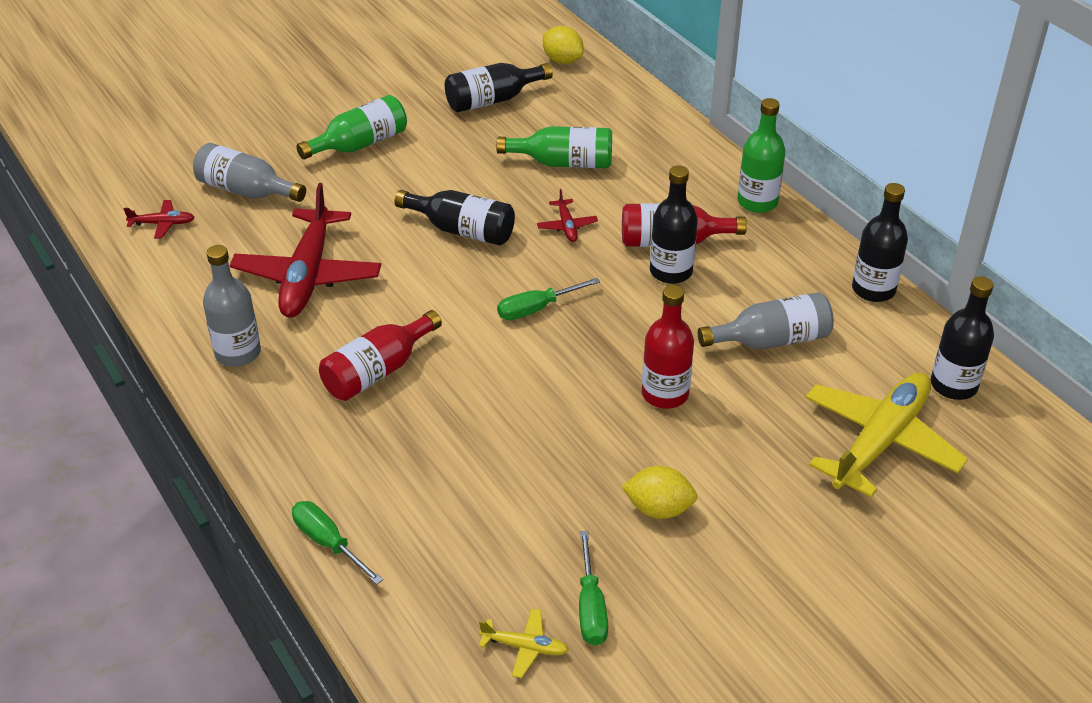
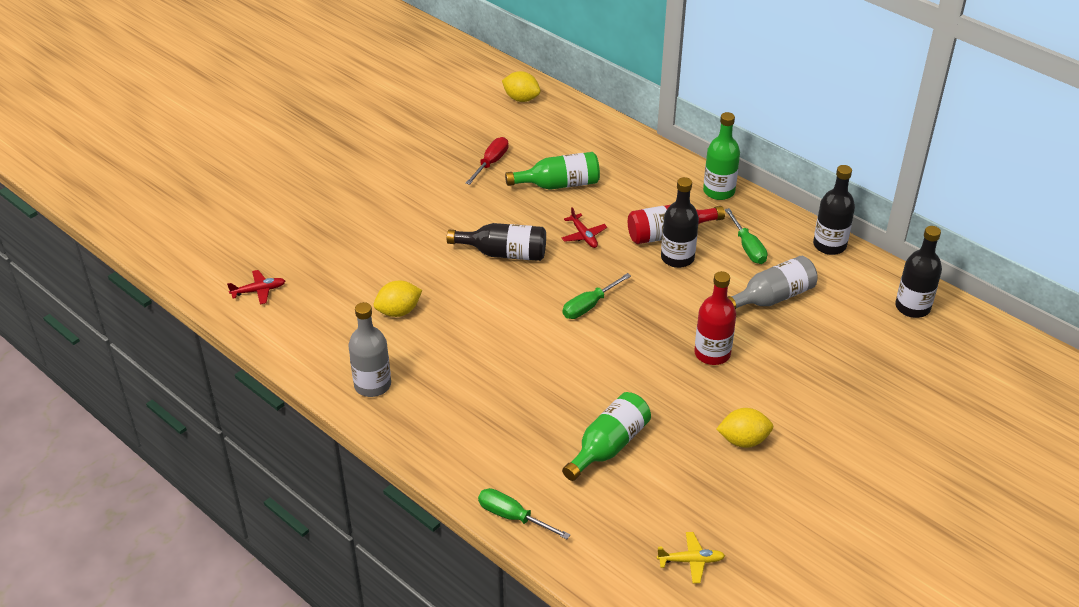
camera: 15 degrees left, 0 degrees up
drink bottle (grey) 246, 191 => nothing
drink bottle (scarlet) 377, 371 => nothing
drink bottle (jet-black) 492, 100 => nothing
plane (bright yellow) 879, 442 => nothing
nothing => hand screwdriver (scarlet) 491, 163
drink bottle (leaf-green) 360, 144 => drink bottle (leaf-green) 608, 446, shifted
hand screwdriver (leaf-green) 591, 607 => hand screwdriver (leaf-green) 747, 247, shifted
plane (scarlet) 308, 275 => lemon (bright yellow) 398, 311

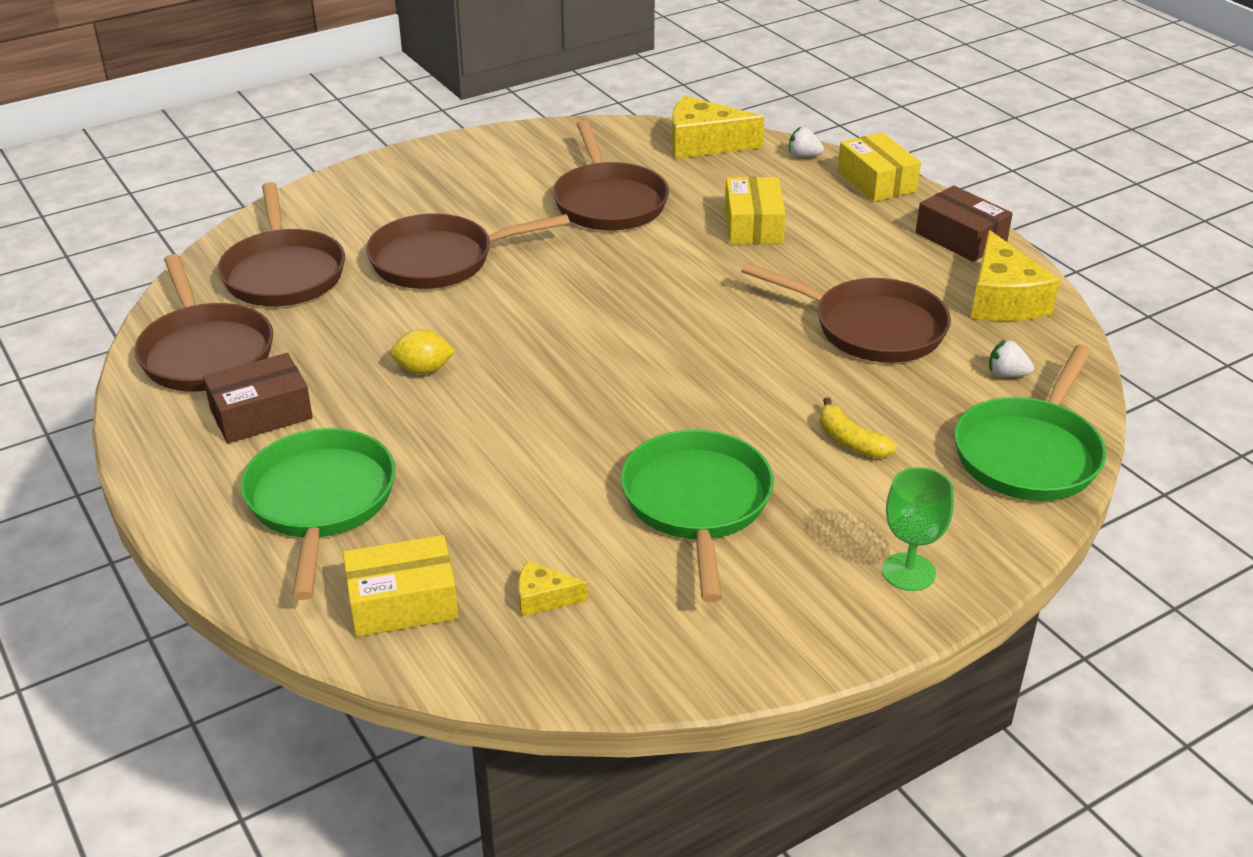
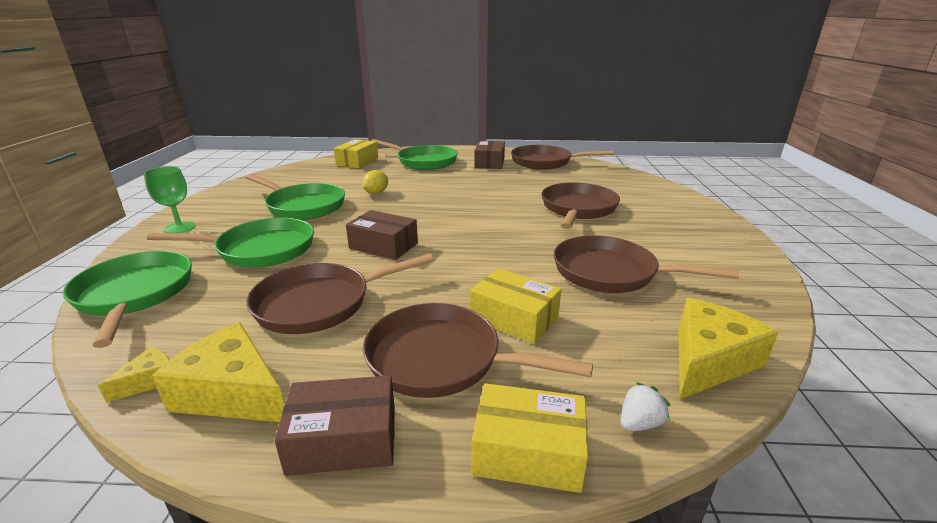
camera: 125 degrees right, 10 degrees down
toy strawberry (pure white) 1007, 374 => nothing
nothing => package (russet) 383, 246
pan (russet) 283, 272 => pan (russet) 442, 359, shifted
lemon (bright yellow) 423, 370 => lemon (bright yellow) 376, 193, shifted
cheese (bright yellow) 543, 598 => cheese (bright yellow) 149, 380, shifted
banana fruit (bright yellow) 850, 441 => pan (leaf-green) 260, 249

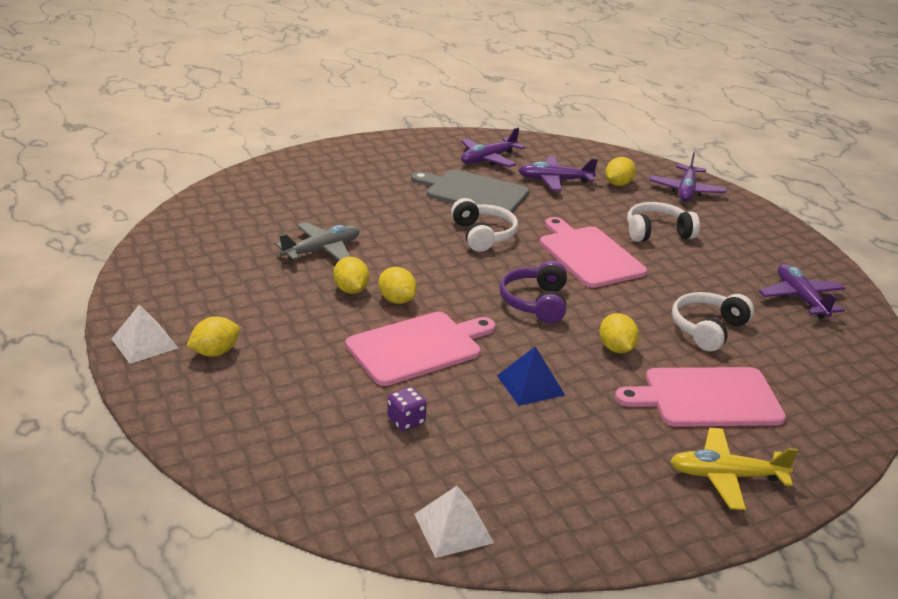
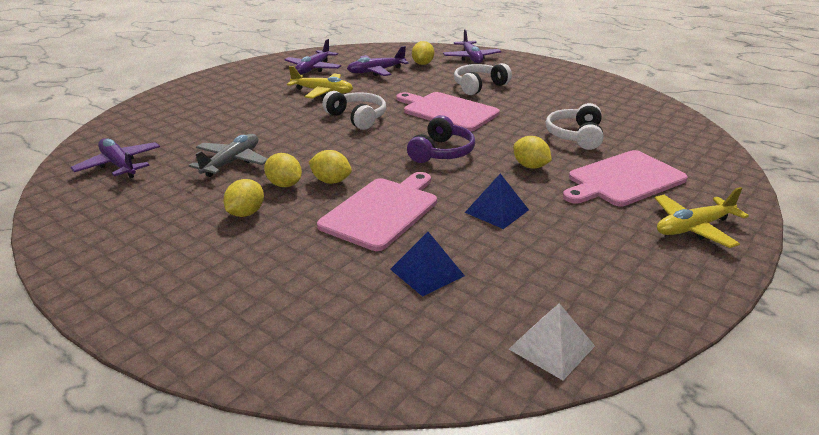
camera: 25 degrees left, 0 degrees up
solid pyramid (pure white) 144, 343 => nothing
lemon (bright yellow) 215, 352 => lemon (bright yellow) 246, 213, shifted
plane (violet) 800, 298 => plane (violet) 119, 165, shifted
game die (violet) 406, 421 => solid pyramid (cobalt) 427, 272
bread board (grey) 473, 192 => plane (bright yellow) 322, 92
headset (violet) 535, 302 => headset (violet) 442, 152, 135 degrees counterclockwise

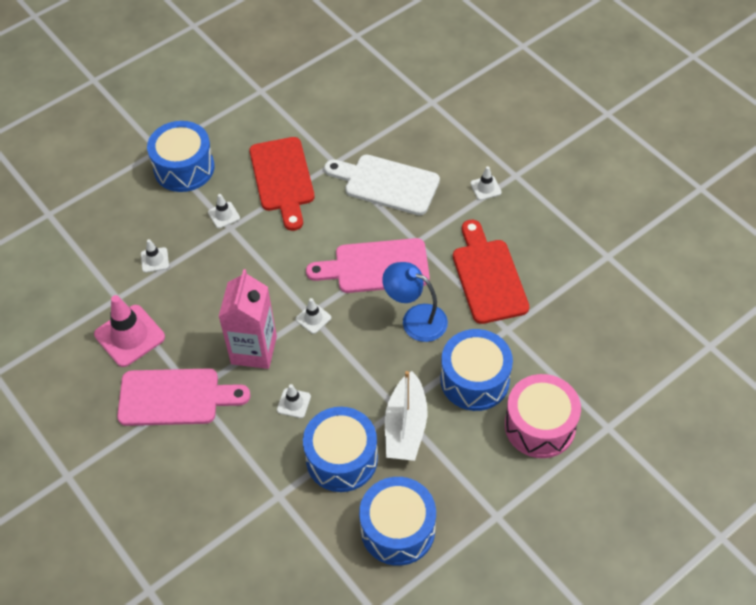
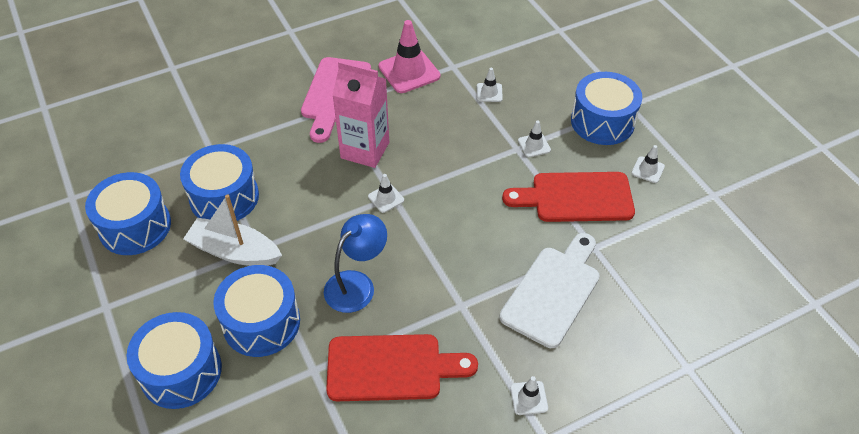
camera: 100 degrees right, 5 degrees down
bread board (rose-pink) 376, 267 => nothing
safety cone (pure white) 293, 403 => safety cone (pure white) 647, 170, shifted
snare drum (rose-pink) 540, 426 => snare drum (cobalt) 181, 371

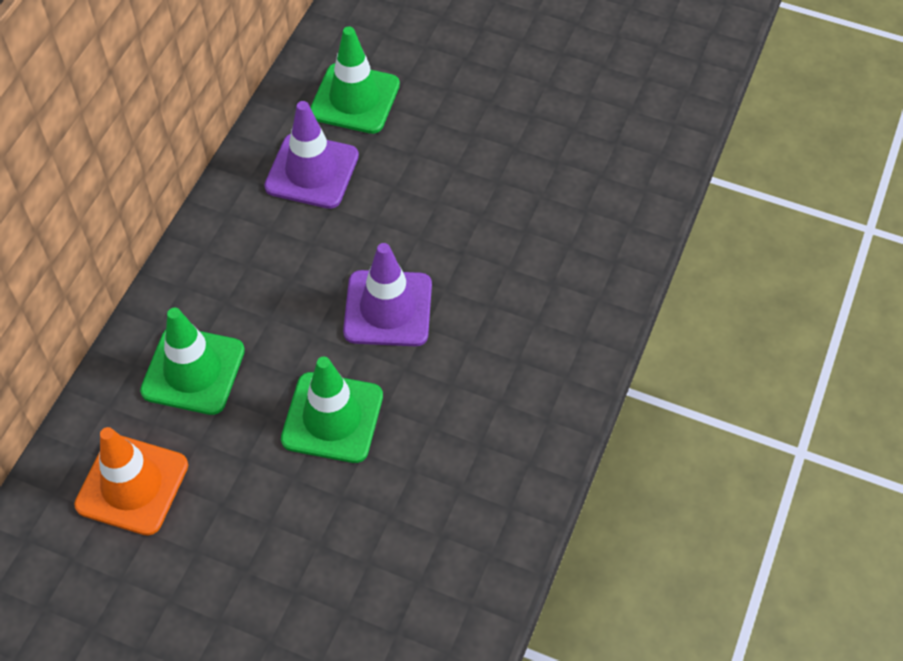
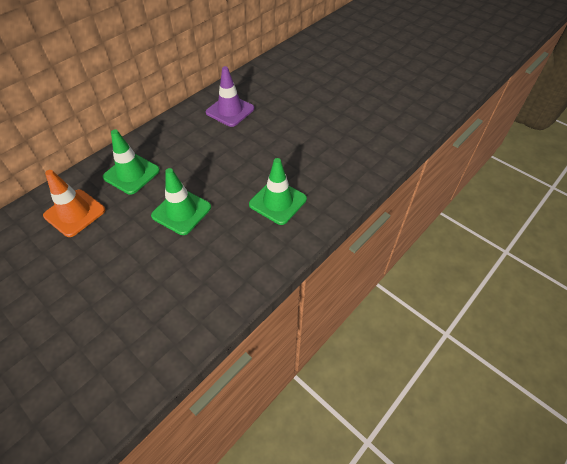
camera: 20 degrees right, 5 degrees down
safety cone (violet) 388, 308 => nothing
safety cone (leaf-green) 355, 99 => safety cone (leaf-green) 277, 202, shifted

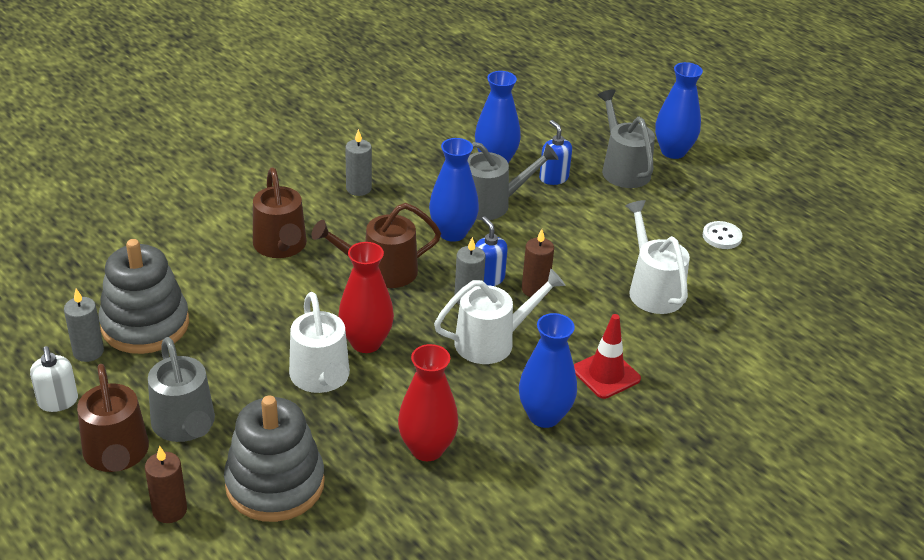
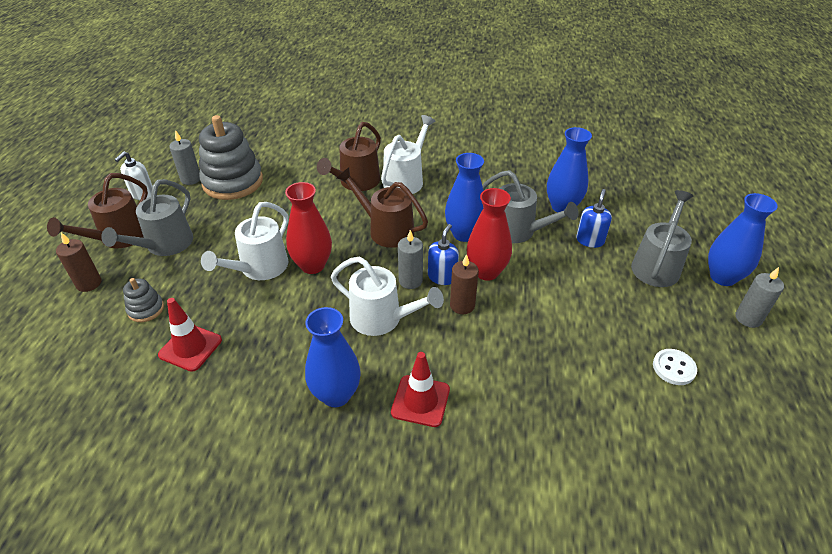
camera: 50 degrees right, 5 degrees up
nothing => safety cone (scarlet) 190, 347
pillar candle (grey) 358, 189 => pillar candle (grey) 748, 318, shifted
vase (scarlet) 427, 449 => vase (scarlet) 486, 271, shifted
watering can (pure white) 652, 289 => watering can (pure white) 406, 179, shifted
stacking toy (grey) 275, 484 => stacking toy (grey) 146, 309, x0.47

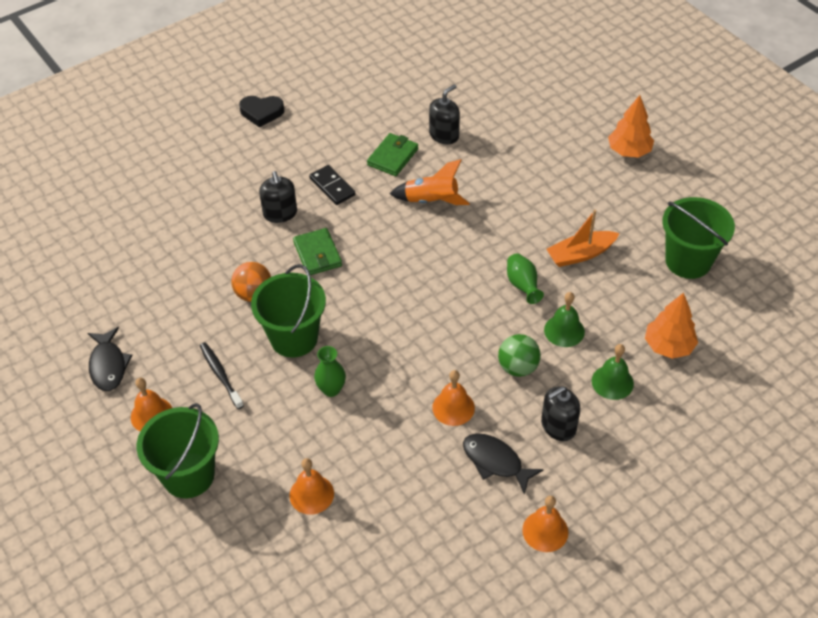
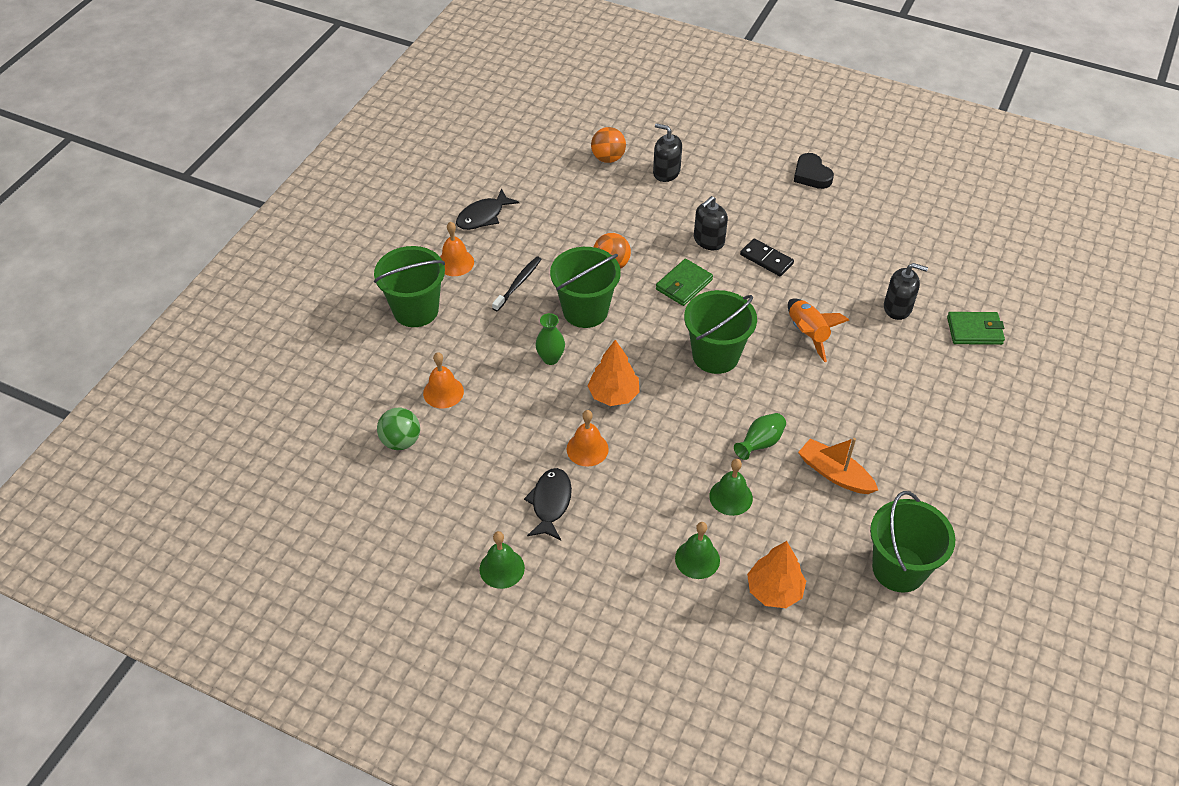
camera: 60 degrees right, 0 degrees up
nothing => sphere (bright orange) 608, 158
nothing => sand bucket (leaf-green) 715, 355
card wallet (leaf-green) 393, 157 => card wallet (leaf-green) 974, 331, shifted
sphere (leaf-green) 518, 367 => sphere (leaf-green) 401, 441, shifted
pump bottle (jet-black) 558, 426 => pump bottle (jet-black) 666, 172, shifted
fir tree (bright orange) 629, 151 => fir tree (bright orange) 613, 394, shifted
school bell (bright orange) 545, 531 => school bell (leaf-green) 502, 568
domino tile (jet-black) 332, 187 => domino tile (jet-black) 766, 259, 75 degrees counterclockwise

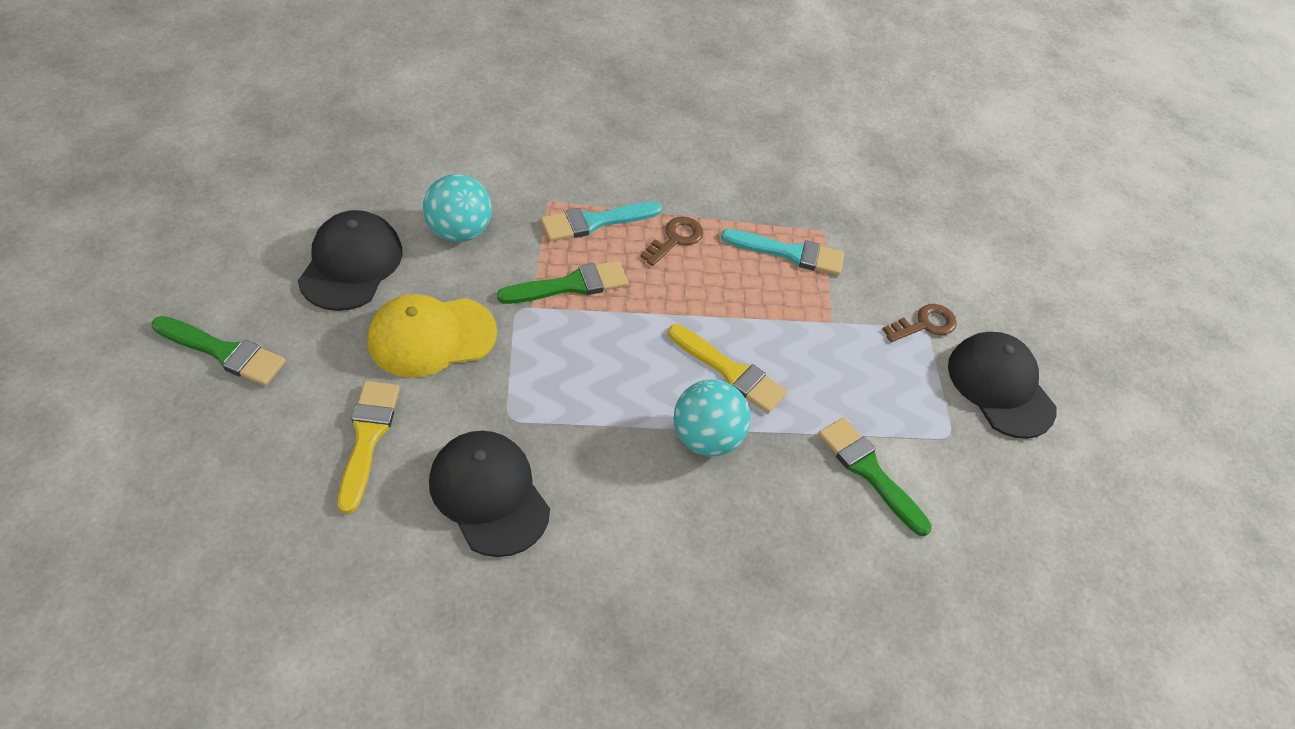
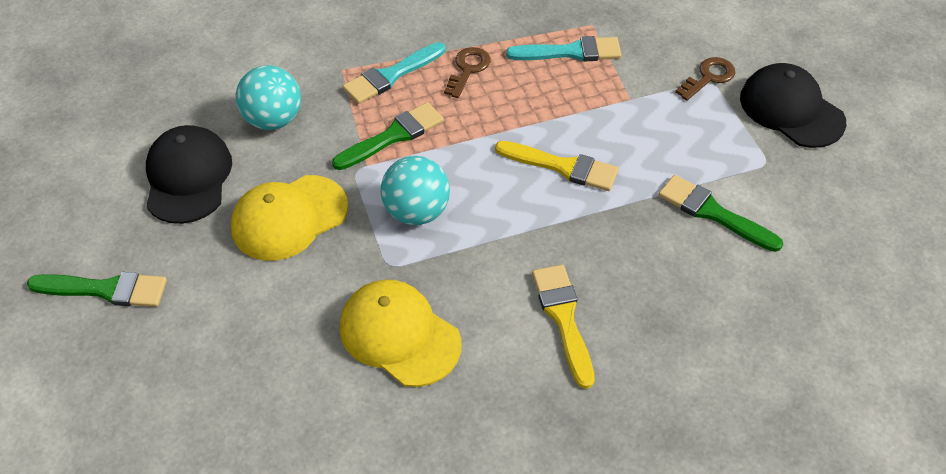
camera: 10 degrees left, 0 degrees up
brush (bright yellow) 367, 437 => brush (bright yellow) 563, 318, shifted
sphere (turquoise) 706, 438 => sphere (turquoise) 416, 212, shifted
cap (jet-black) 489, 494 => cap (bright yellow) 399, 335

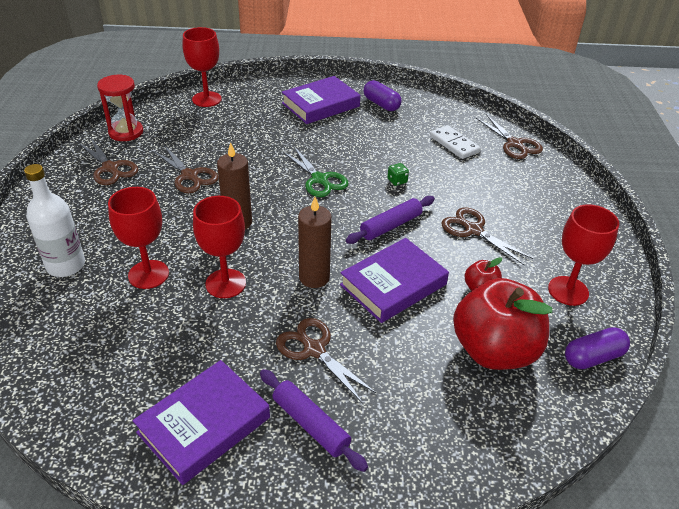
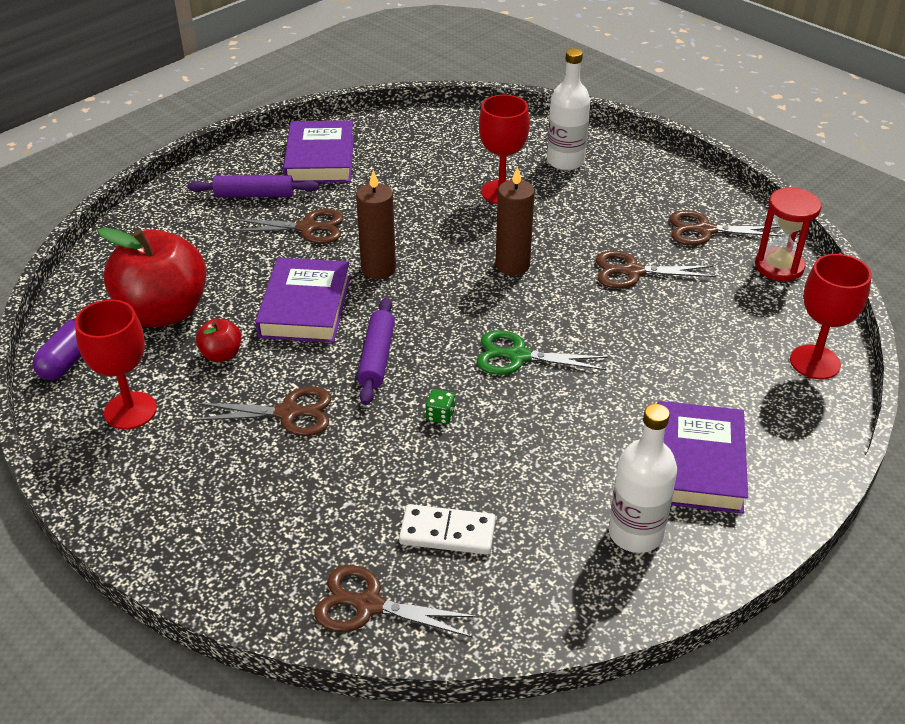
camera: 135 degrees right, 0 degrees up
goblet (scarlet) 225, 283 => nothing
pill (violet) 381, 104 => drink bottle (pure white) 635, 533

